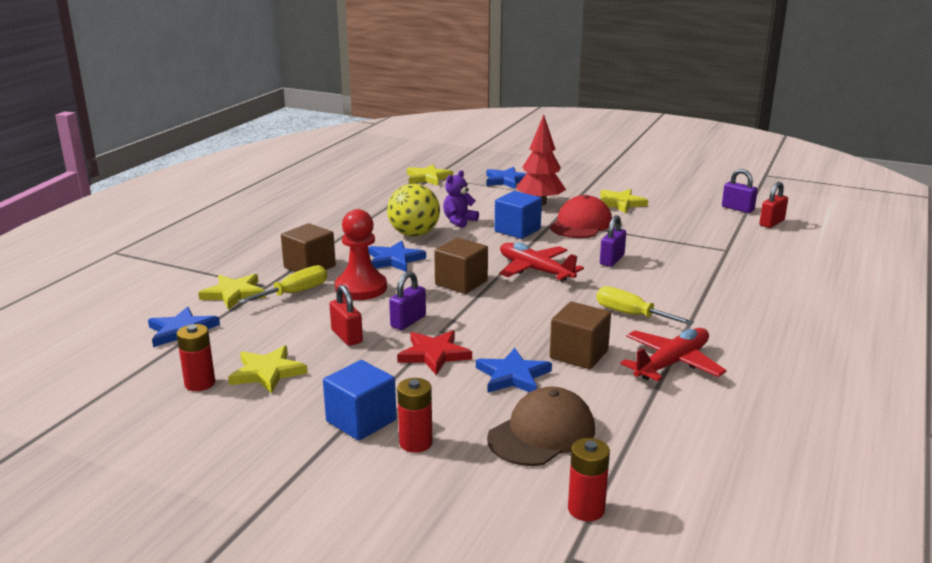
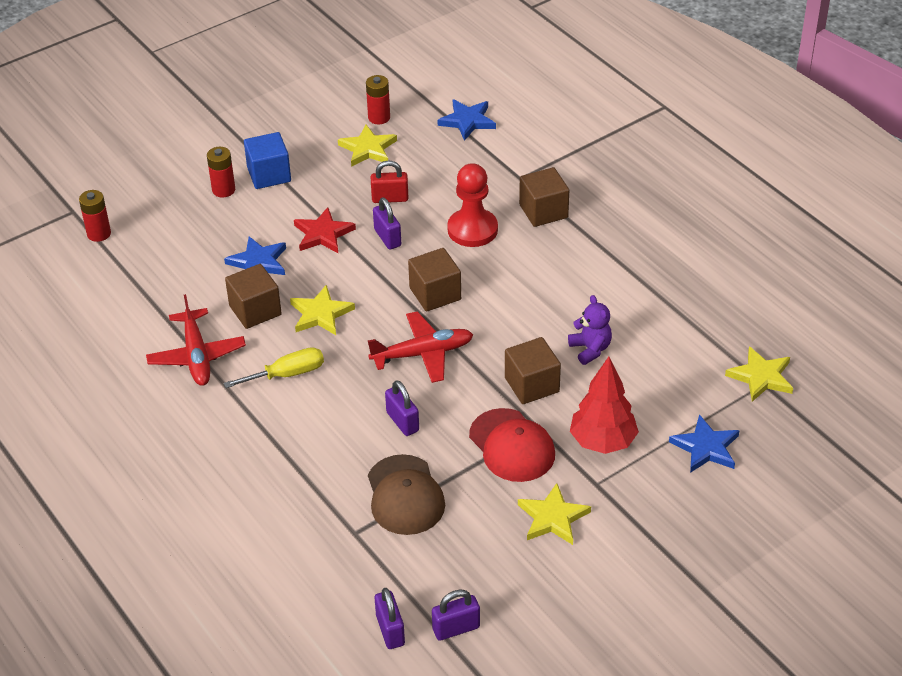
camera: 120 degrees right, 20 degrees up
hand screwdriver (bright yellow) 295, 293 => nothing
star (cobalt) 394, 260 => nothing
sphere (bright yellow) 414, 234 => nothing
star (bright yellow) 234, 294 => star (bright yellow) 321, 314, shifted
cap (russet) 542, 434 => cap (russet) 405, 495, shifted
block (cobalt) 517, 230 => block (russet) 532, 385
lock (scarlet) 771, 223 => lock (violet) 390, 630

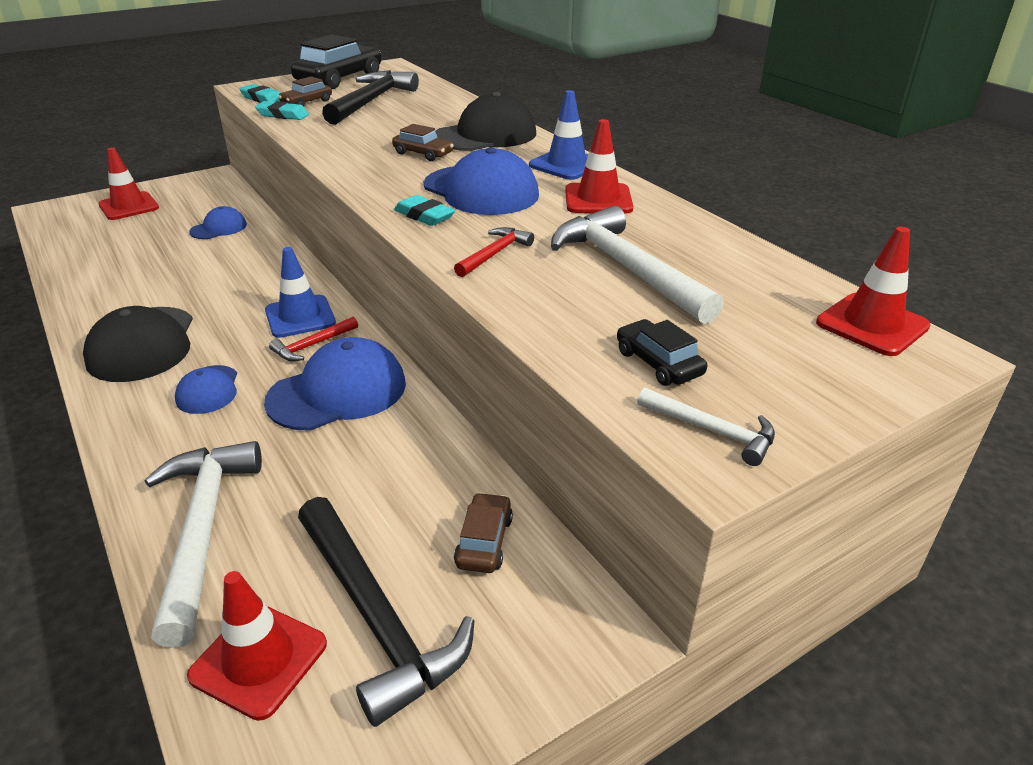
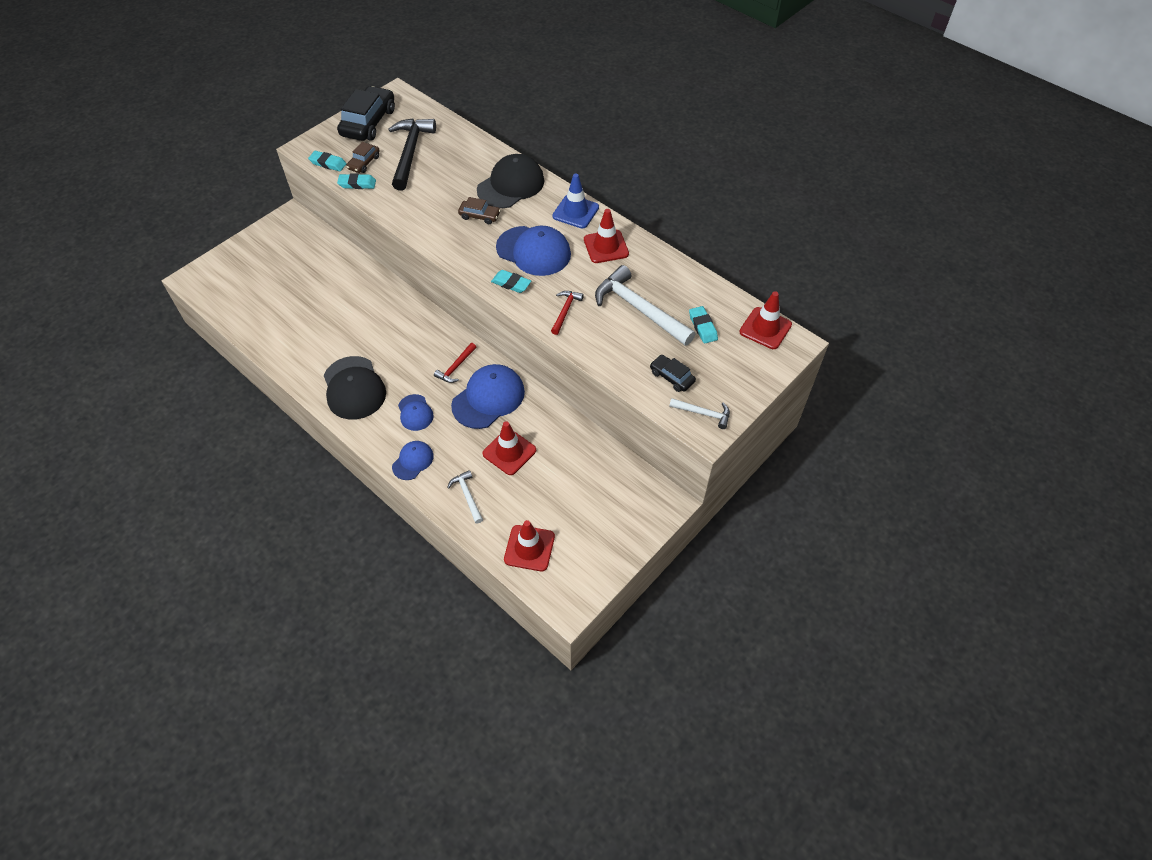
camera: 15 degrees left, 20 degrees up
safety cone (cobalt) 300, 317 => nothing
claw hammer (jet-black) 376, 617 => nothing
automobile (russet) 484, 541 => nothing
nothing => eraser (turquoise) 702, 327
safety cone (scarlet) 129, 206 => safety cone (scarlet) 509, 452, shifted
cap (cobalt) 219, 228 => cap (cobalt) 413, 461, shifted
claw hammer (pure white) 203, 530 => claw hammer (pure white) 467, 496, x0.49

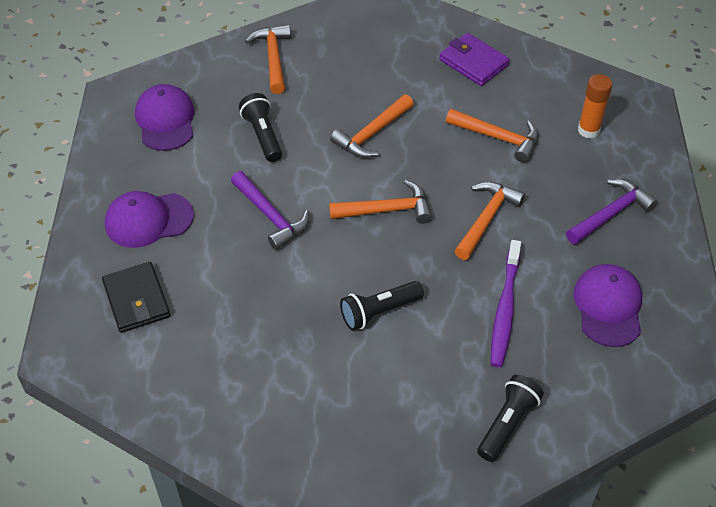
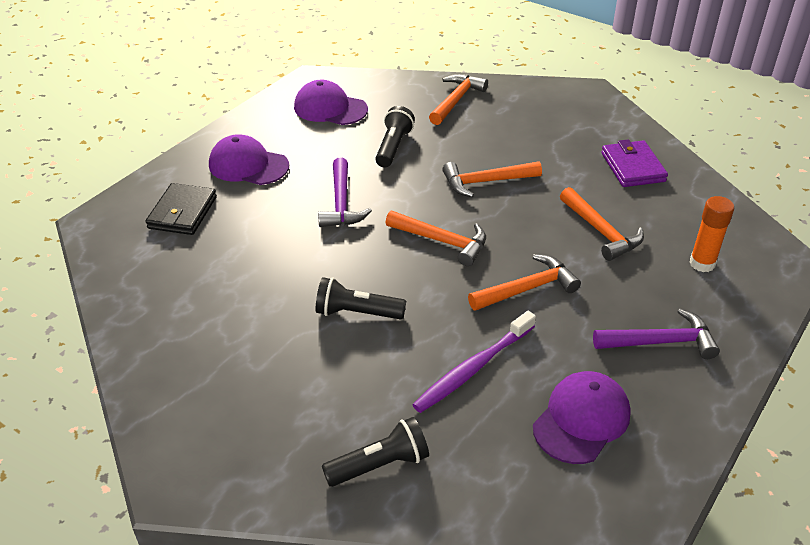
camera: 35 degrees right, 10 degrees down
cap (violet) 165, 120 => cap (violet) 330, 108, 90 degrees counterclockwise

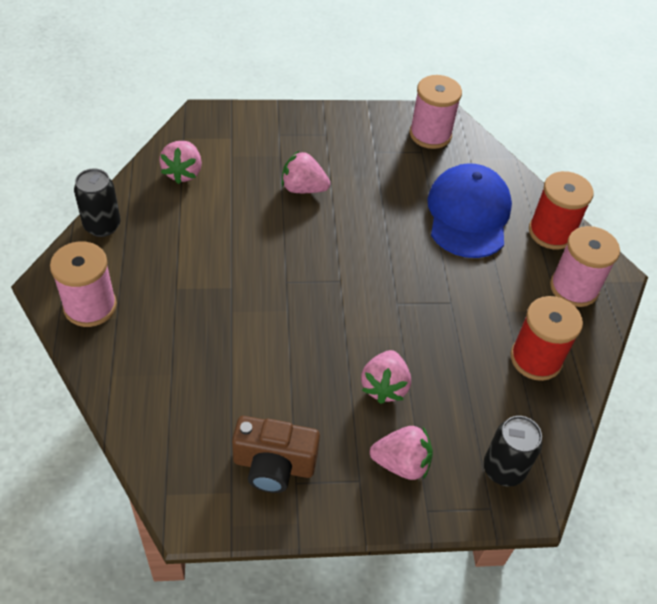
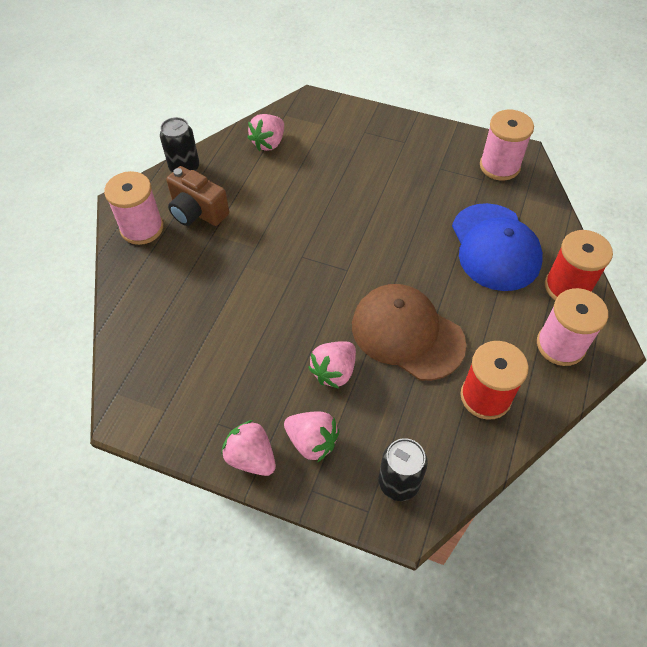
camera: 30 degrees right, 5 degrees up
nothing => cap (russet) 407, 334
camera (russet) 274, 465 => camera (russet) 197, 212, shifted
toy strawberry (rose-pink) 303, 188 => toy strawberry (rose-pink) 251, 457, shifted
cap (cobalt) 468, 214 => cap (cobalt) 495, 247, 135 degrees clockwise

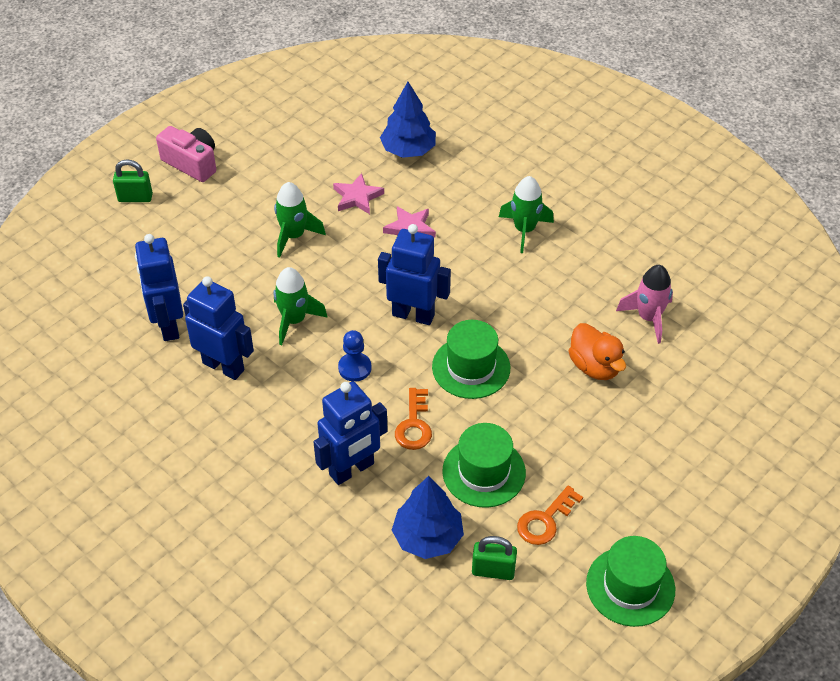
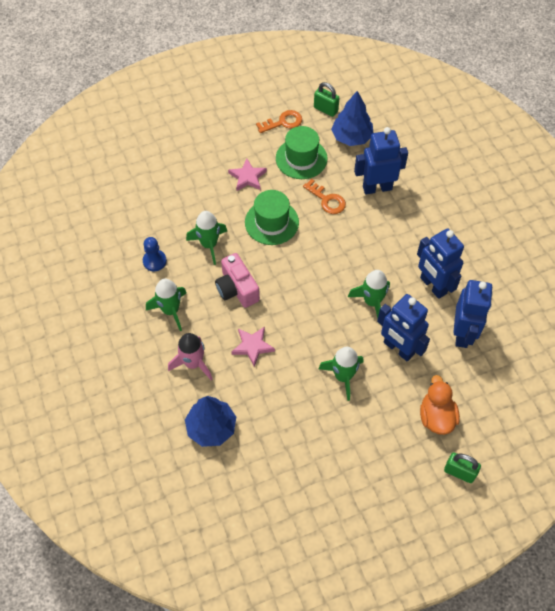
camera: 155 degrees left, 10 degrees up
top hat (leaf-green) 630, 586 => nothing
nothing => spaceship (leaf-green) 209, 244
camera (rose-pink) 192, 163 => camera (rose-pink) 237, 289, shifted
star (rose-pink) 357, 197 => star (rose-pink) 247, 177, shifted
chess pawn (cobalt) 354, 368 => chess pawn (cobalt) 154, 261, shifted
toy robot (cobalt) 413, 315 => toy robot (cobalt) 398, 348, shifted
duck (bright orange) 595, 366 => duck (bright orange) 436, 417, shifted
spaceship (rose-pink) 648, 318 => spaceship (rose-pink) 193, 363, shifted
door key (bright orange) 414, 425 => door key (bright orange) 327, 200, 105 degrees clockwise

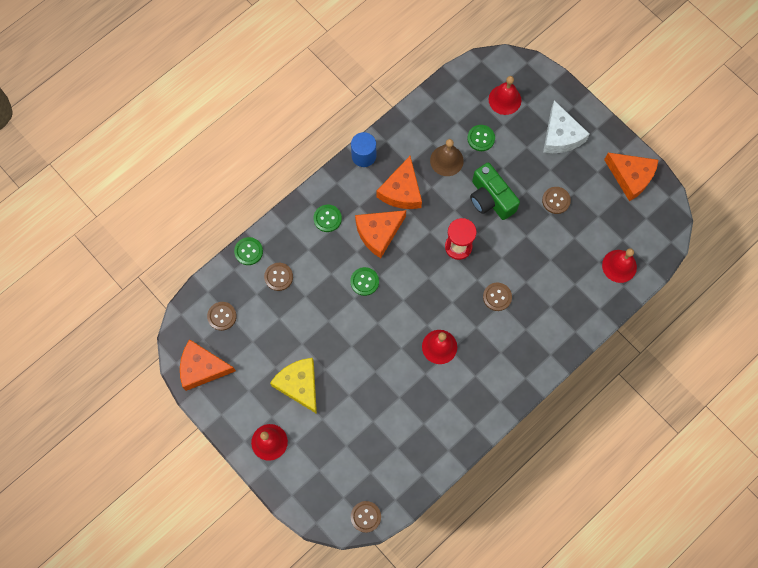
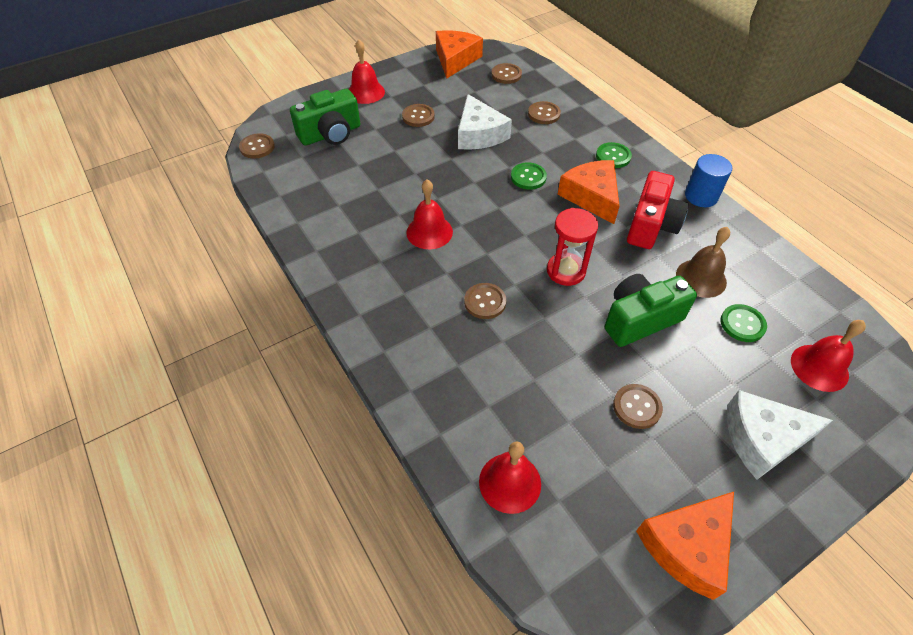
camera: 100 degrees right, 20 degrees down
sewing button (leaf-green) 248, 251 => nothing
nothing => camera (leaf-green) 330, 134
nothing => cheese (pure white) 479, 134
cheese (bright yellow) 299, 385 => sewing button (russet) 418, 116
cheese (bright orange) 401, 191 => camera (scarlet) 651, 225

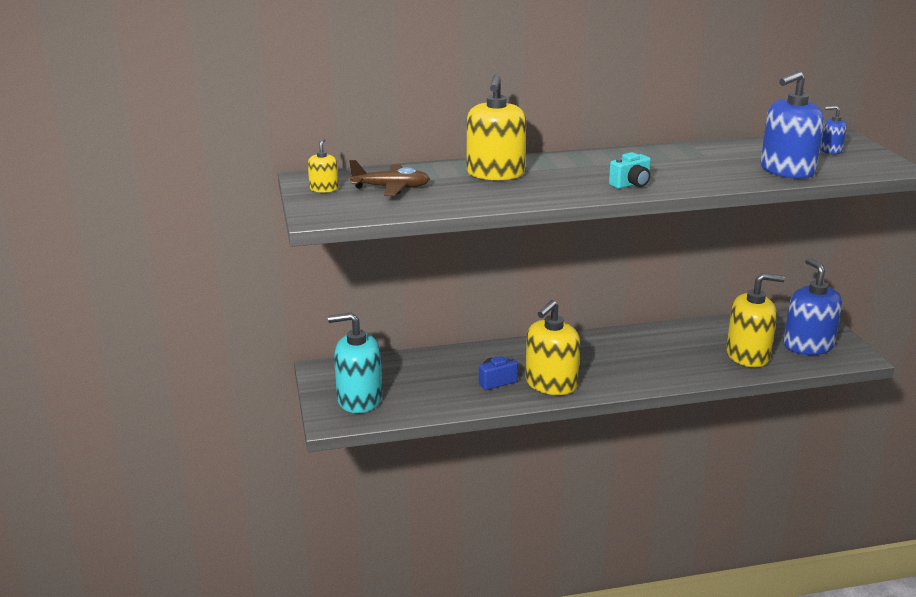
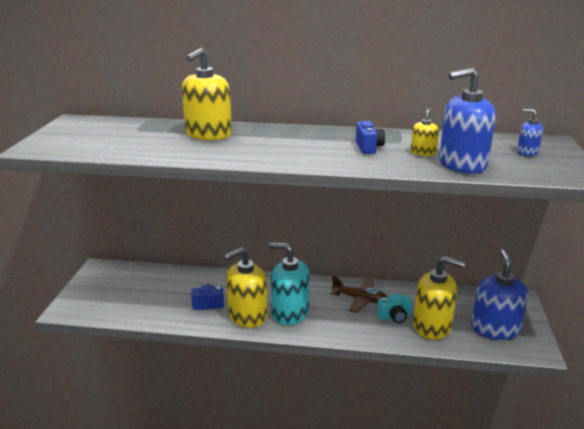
camera: 20 degrees right, 0 degrees up
nothing => camera (cobalt) 368, 148
pump bottle (bright yellow) 324, 189 => pump bottle (bright yellow) 423, 152, shifted
pump bottle (turquoise) 359, 399 => pump bottle (turquoise) 290, 312, shifted
plane (russet) 391, 188 => plane (russet) 360, 299, shifted
camera (turquoise) 631, 184 => camera (turquoise) 394, 317, shifted

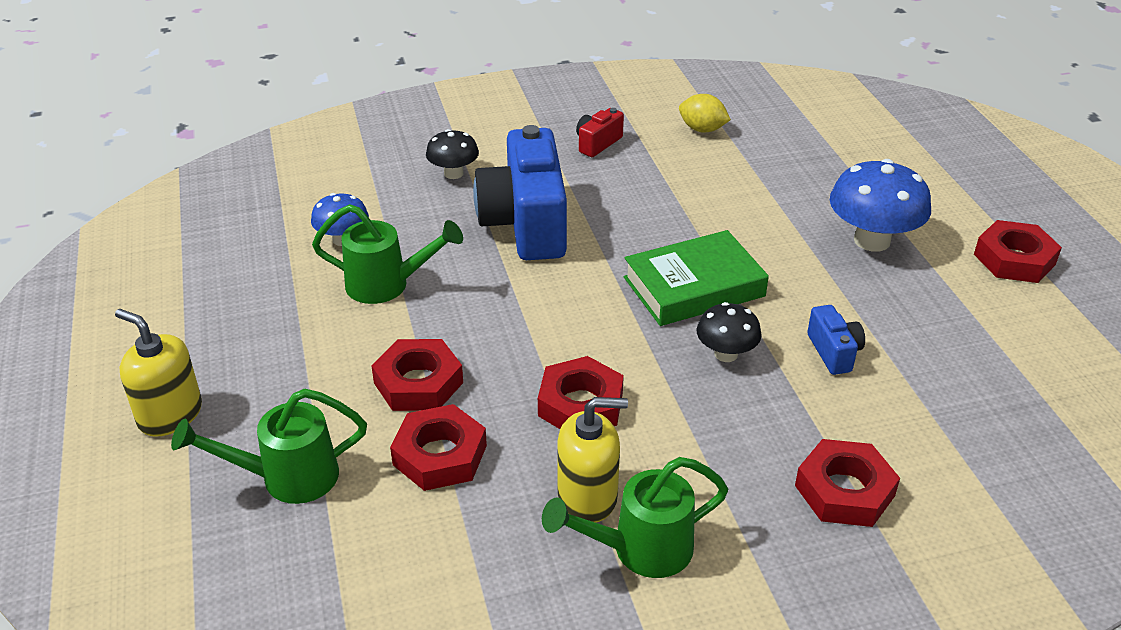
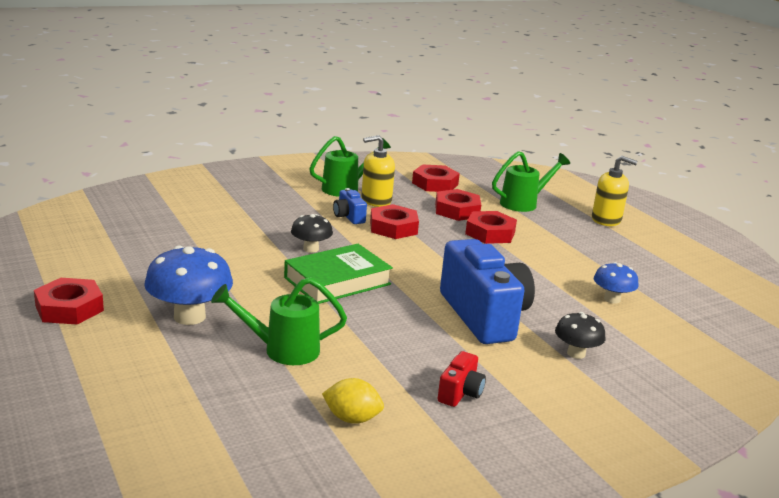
camera: 165 degrees right, 15 degrees down
watering can (leaf-green) 387, 285 => watering can (leaf-green) 282, 350, shifted
hex nut (scarlet) 844, 490 => hex nut (scarlet) 435, 184, shifted
camera (cobalt) 834, 352 => camera (cobalt) 348, 217, shifted

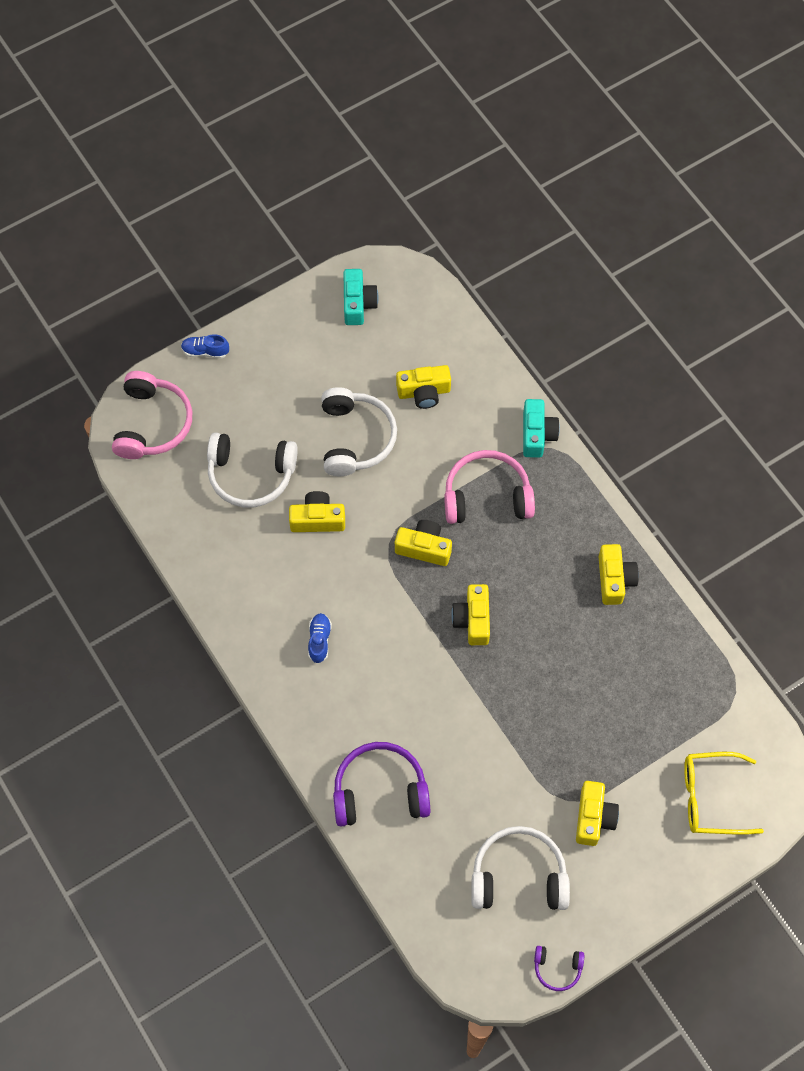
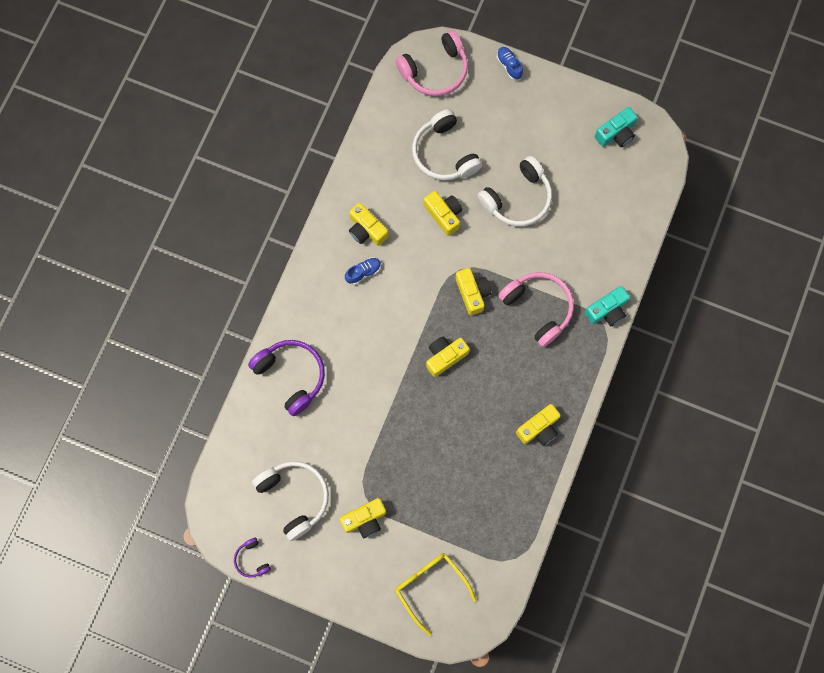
camera: 55 degrees right, 10 degrees up
camera (bright yellow) 424, 392 => camera (bright yellow) 366, 230, shifted

